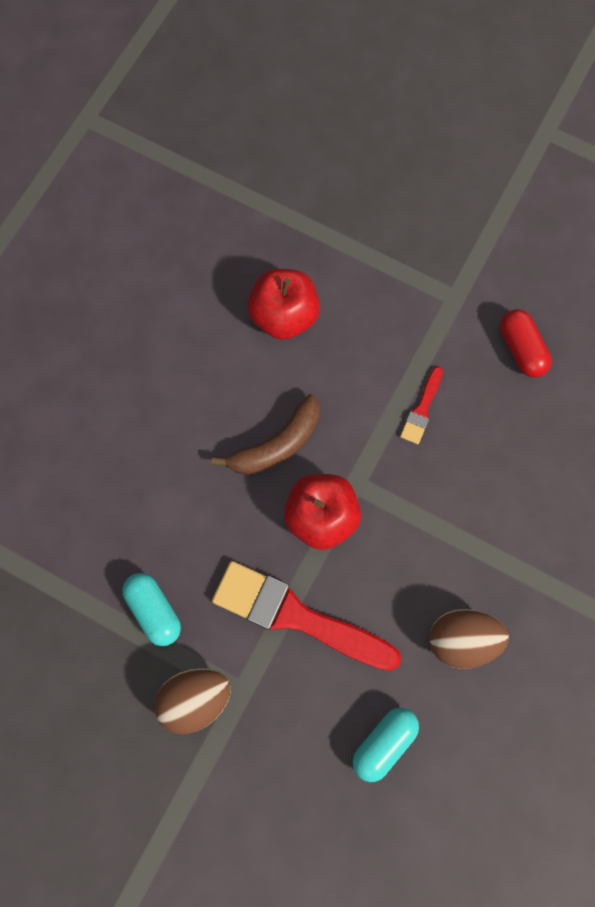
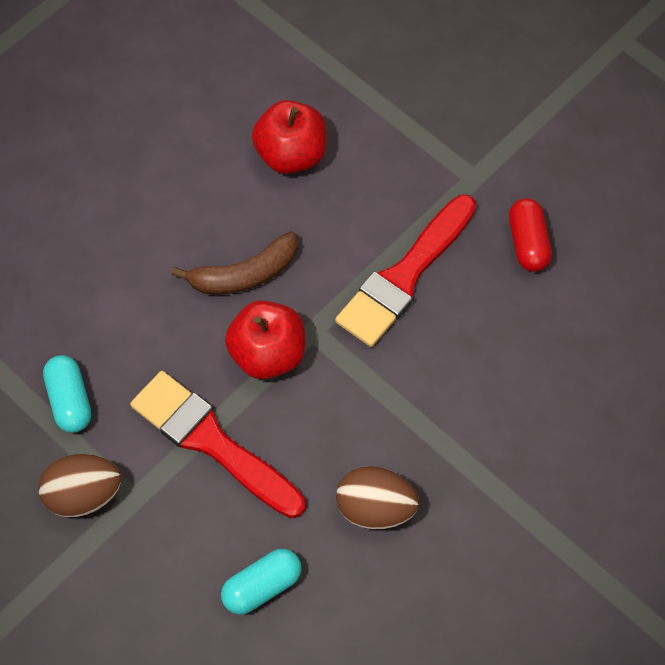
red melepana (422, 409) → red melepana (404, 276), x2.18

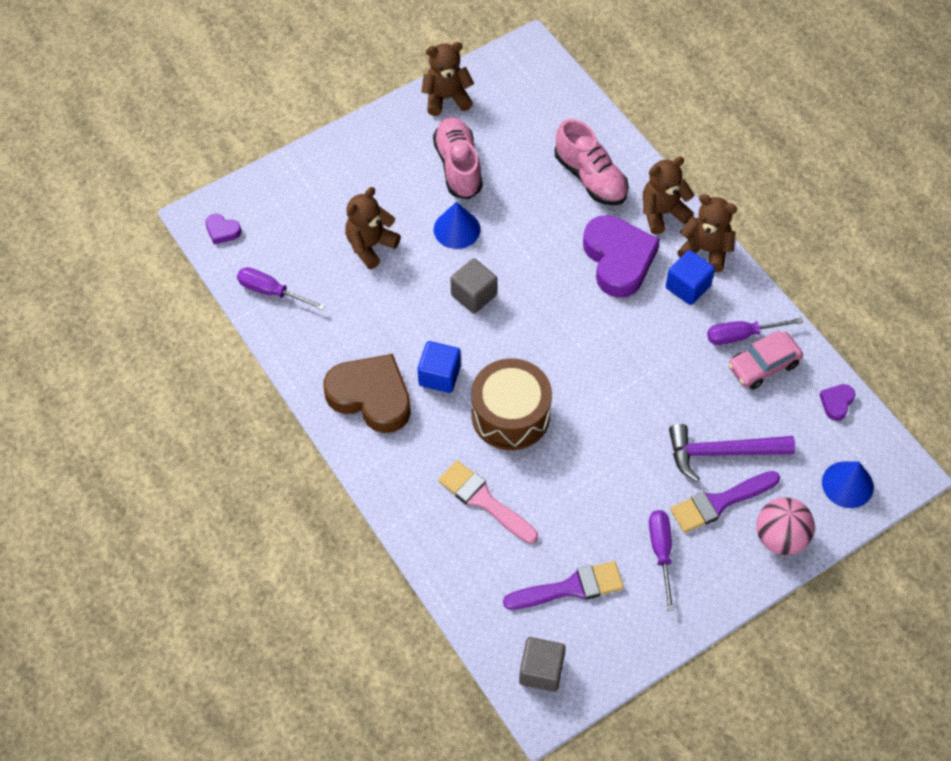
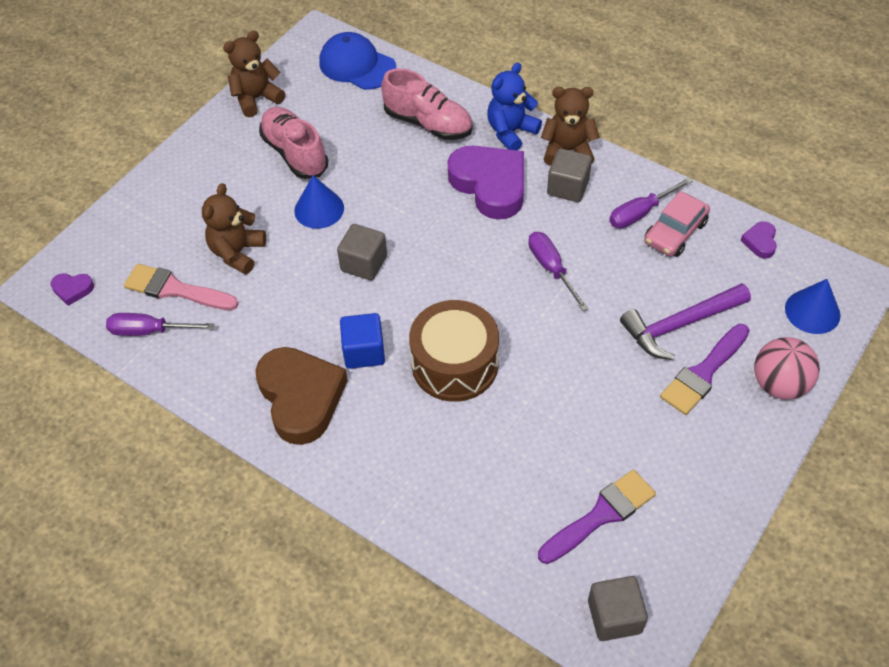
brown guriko (662, 213) → blue guriko (511, 132)
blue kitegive (687, 287) → grey kitegive (568, 187)
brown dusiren (371, 396) → brown dusiren (301, 398), 60 degrees clockwise
pink melepana (484, 500) → pink melepana (175, 289), relocated
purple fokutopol (661, 552) → purple fokutopol (551, 269), relocated
- → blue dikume (357, 65)

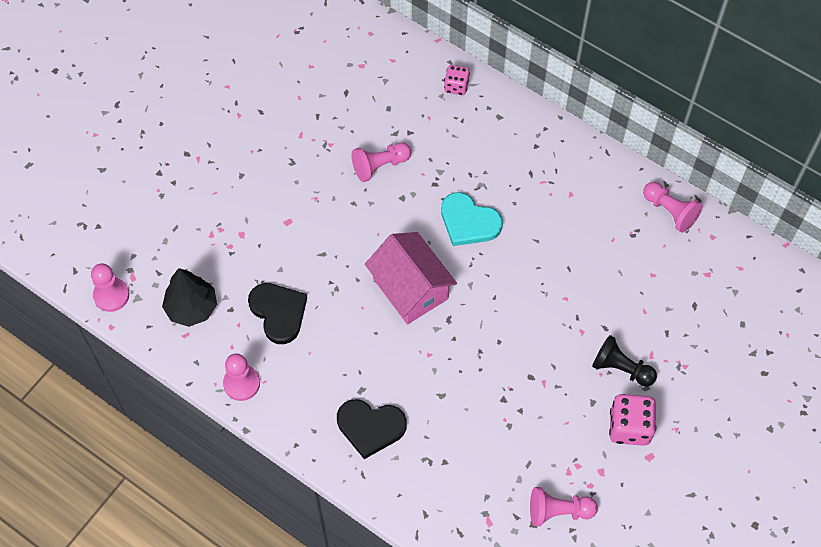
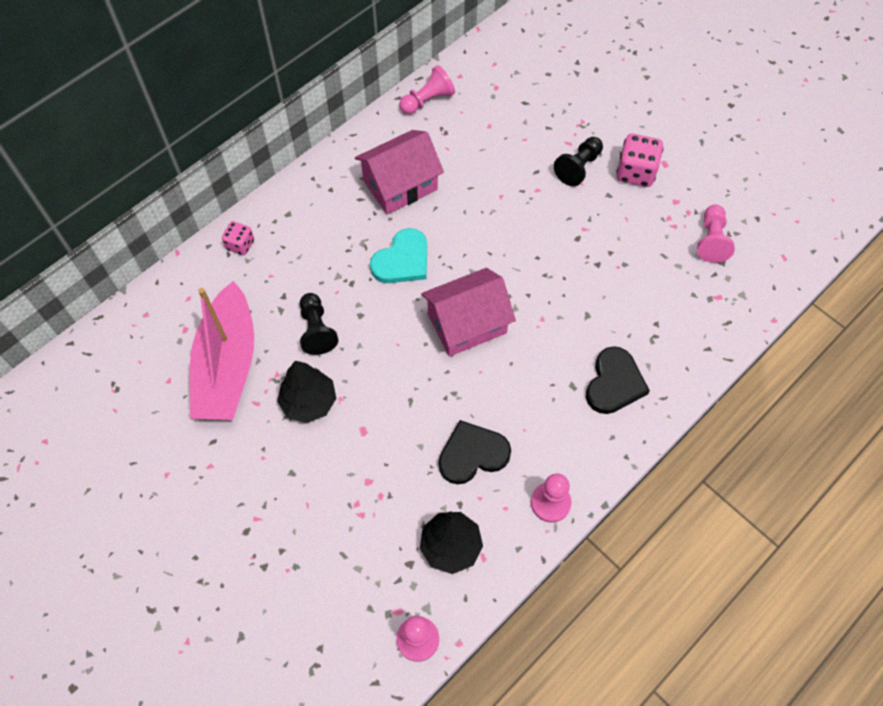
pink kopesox (380, 166) → black kopesox (317, 330)
- → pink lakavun (400, 185)
- → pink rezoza (227, 366)
- → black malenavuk (309, 402)

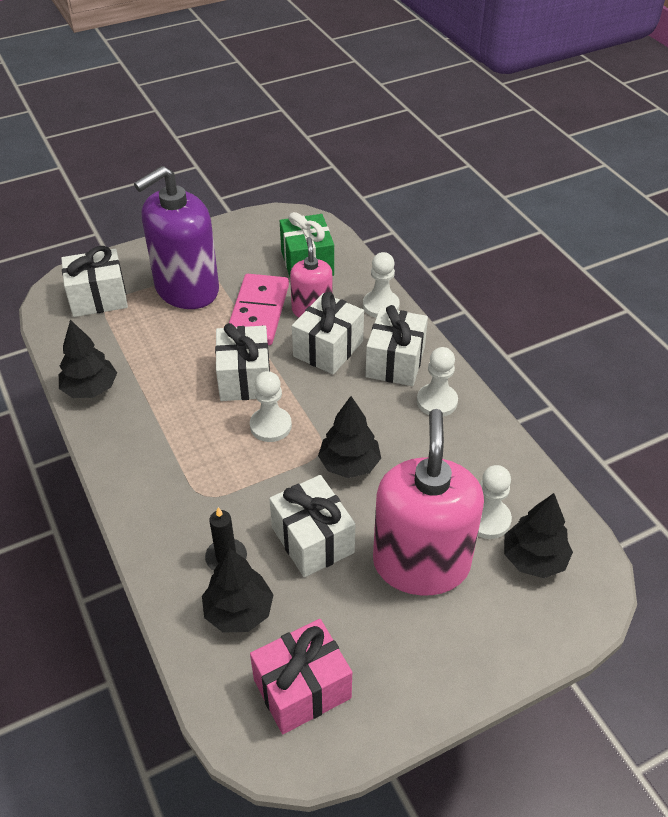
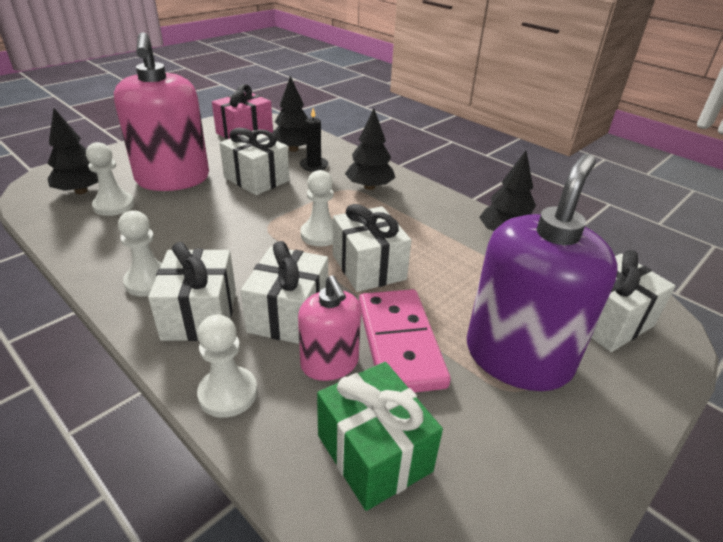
black malenavuk (349, 464) → black malenavuk (369, 187), relocated

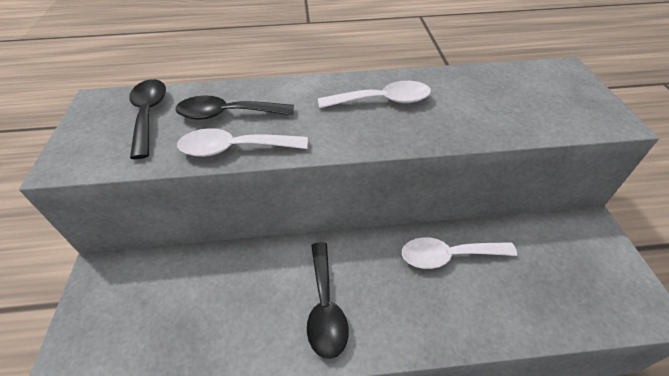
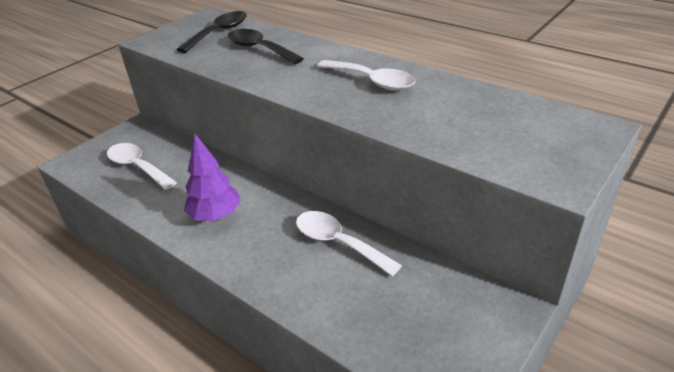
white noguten (234, 149) → white noguten (137, 167), relocated
black noguten (325, 307) → purple malenavuk (215, 216)

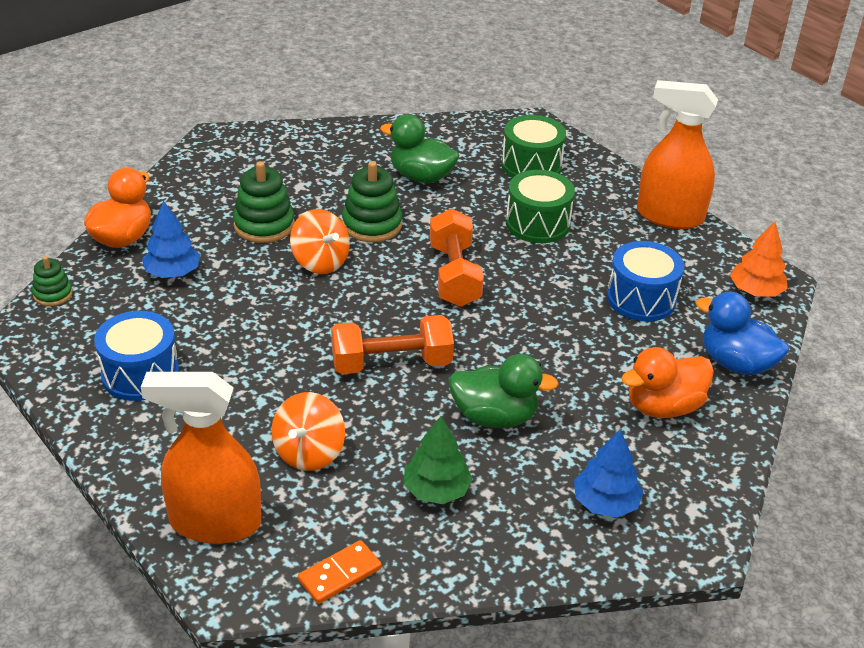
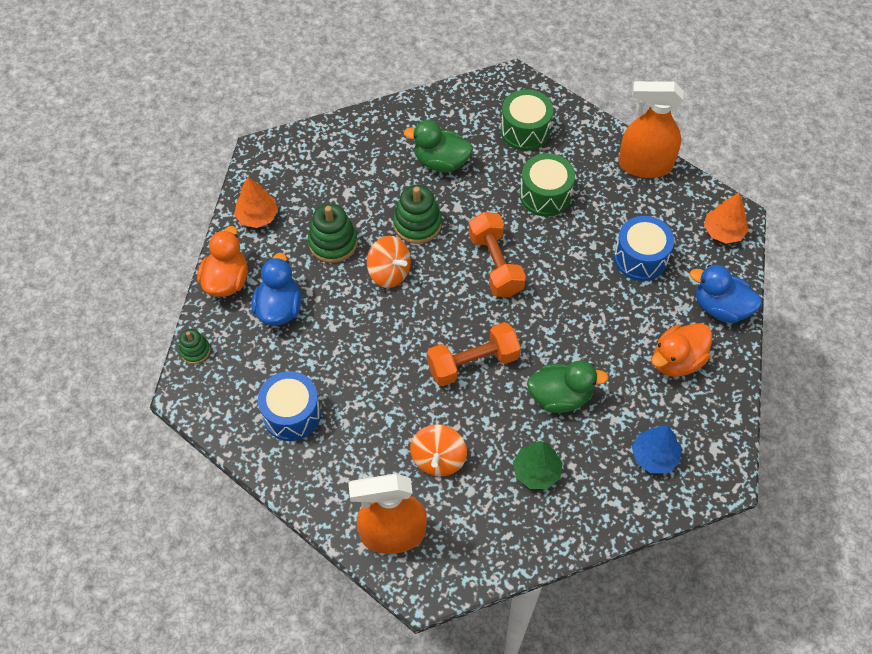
blue malenavuk (173, 272) → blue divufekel (279, 308)
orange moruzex (340, 574) → -
- → orange malenavuk (257, 216)

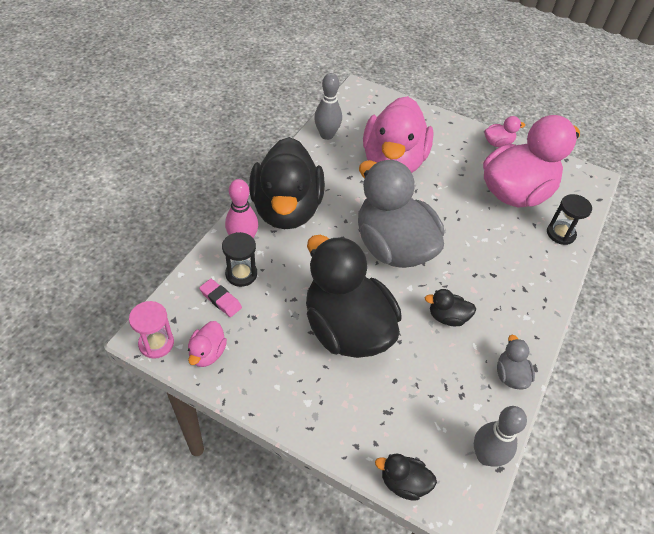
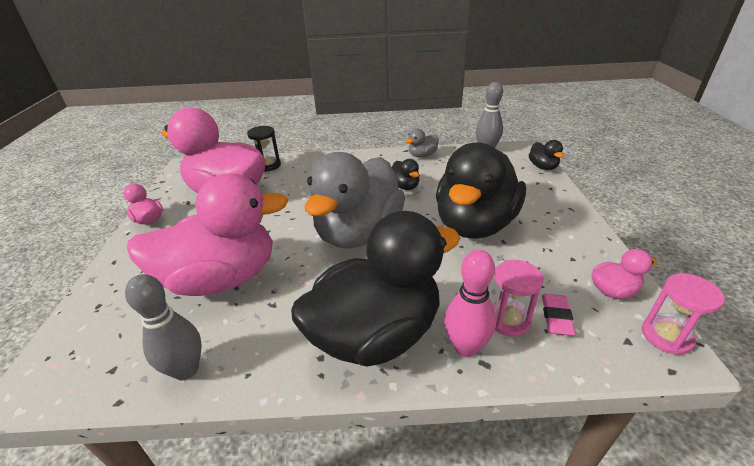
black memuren (241, 274) → pink memuren (508, 320)

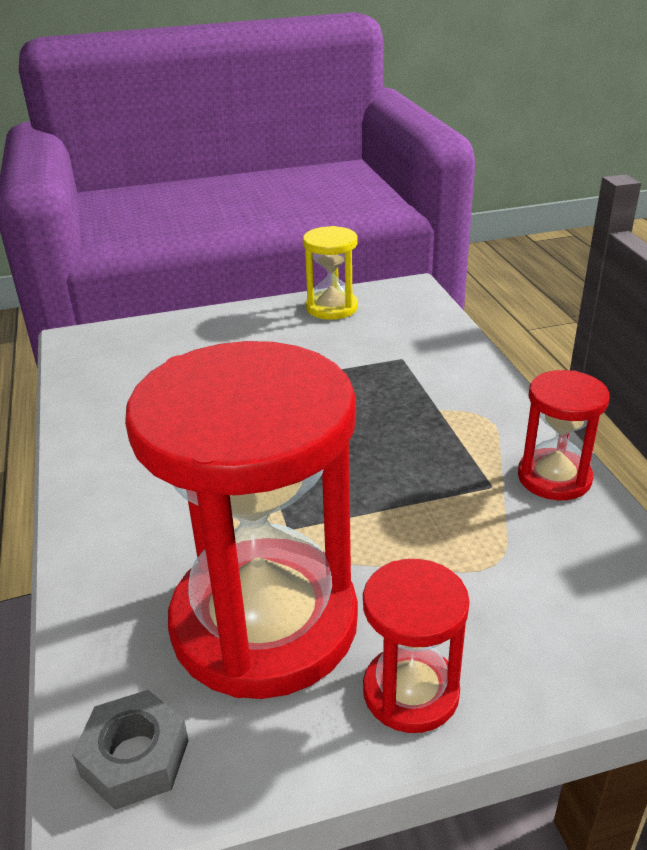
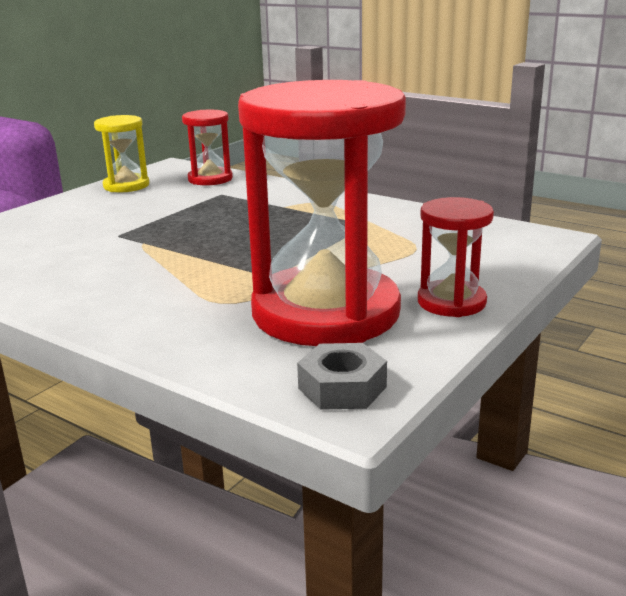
red memuren (554, 478) → red memuren (210, 179), relocated

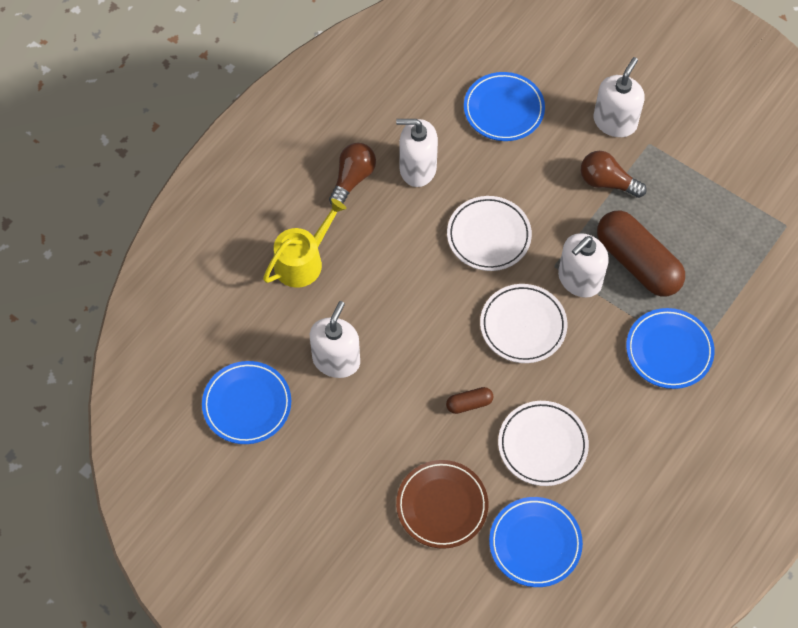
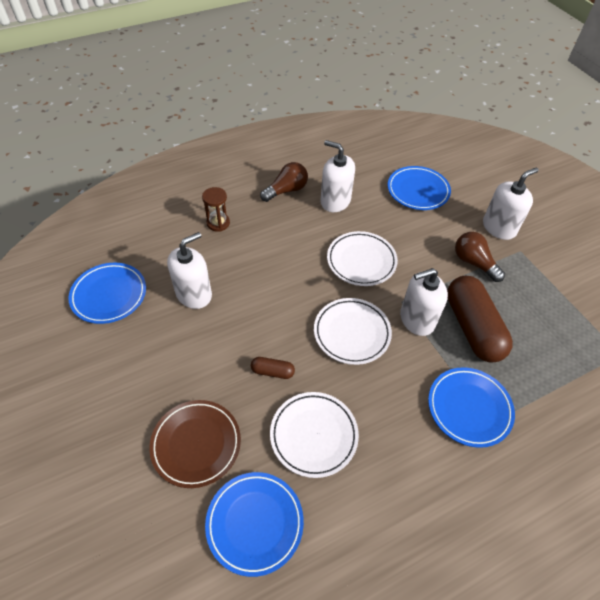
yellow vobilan (303, 261) → brown memuren (218, 223)

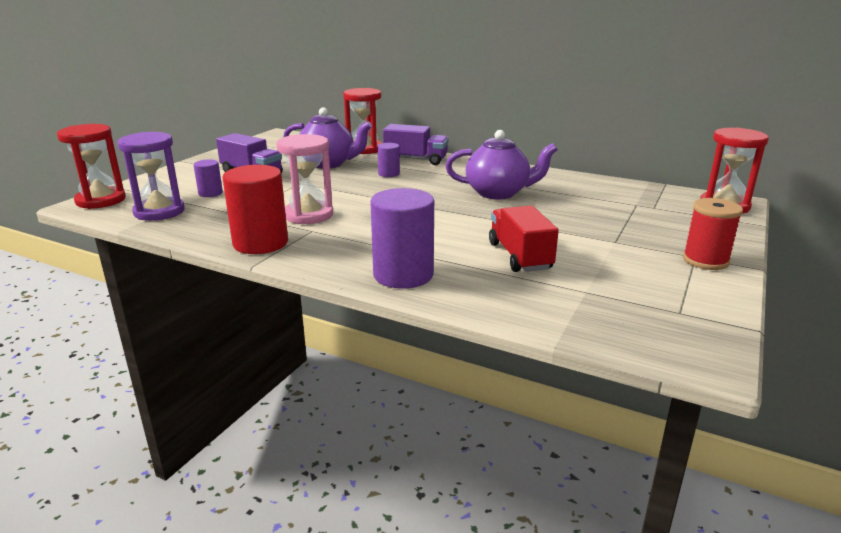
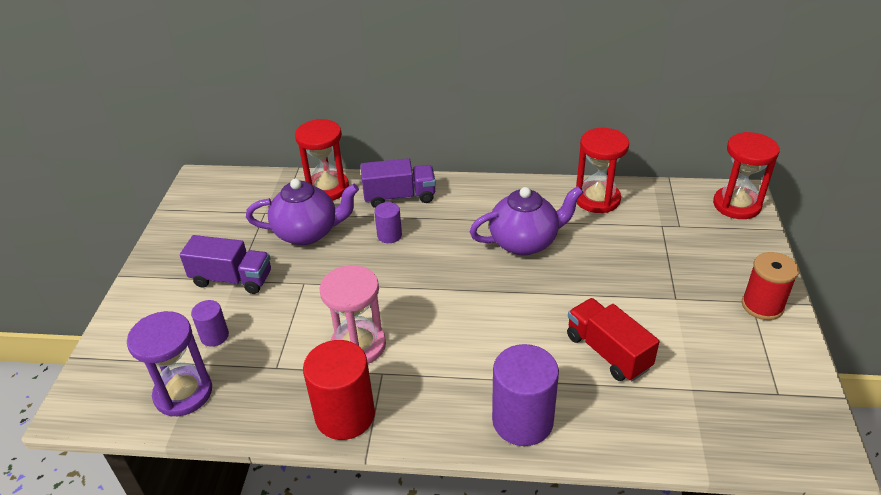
red memuren (101, 200) → red memuren (597, 199), relocated

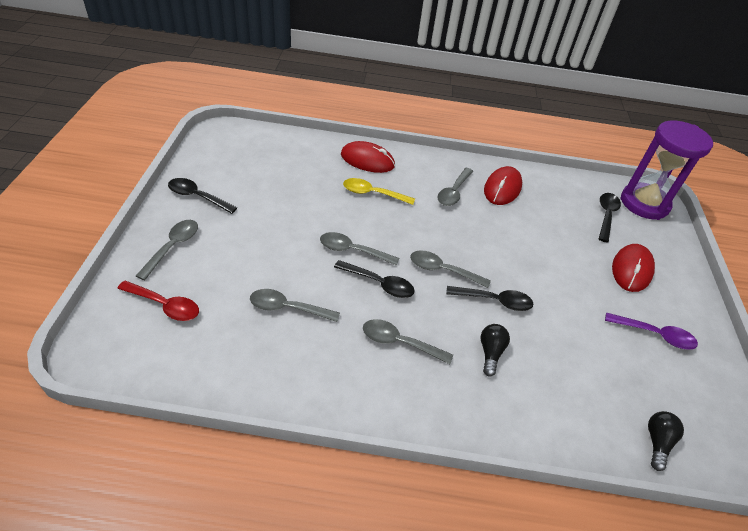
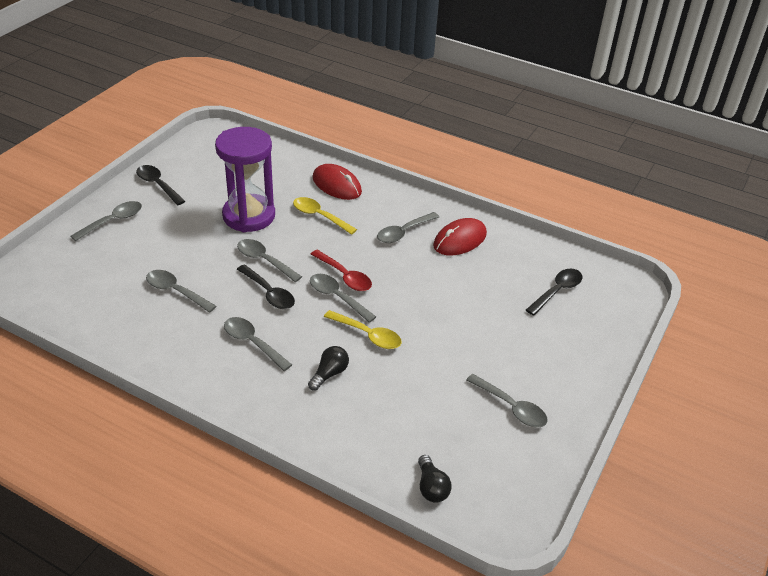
purple memuren (644, 203) → purple memuren (249, 216), relocated
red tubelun (631, 270) → -
red noguten (165, 305) → red noguten (344, 276), relocated
black noguten (494, 301) → yellow noguten (368, 335)
purple noguten (655, 335) → grey noguten (511, 407)
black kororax (657, 442) → black kororax (431, 487), 120 degrees clockwise

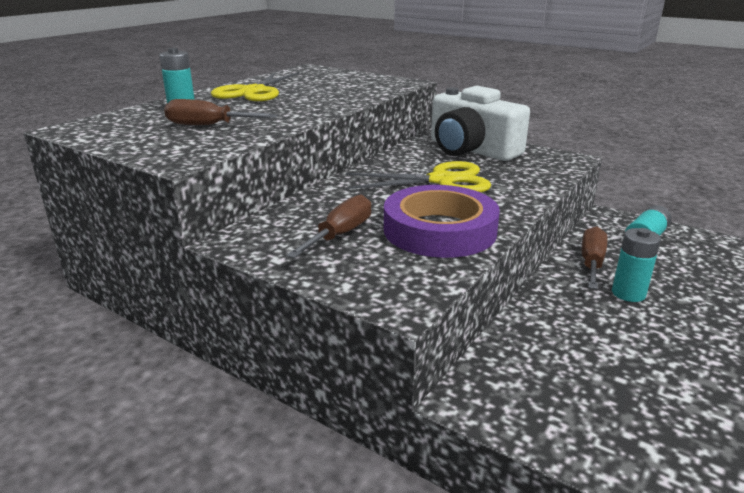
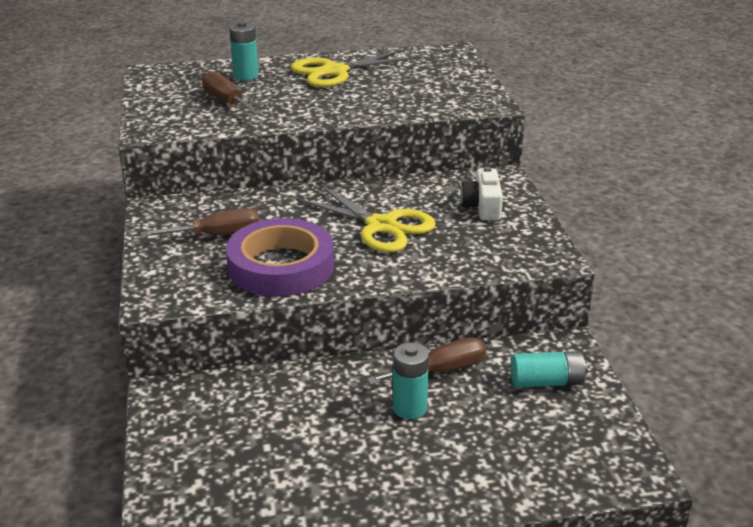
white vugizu (471, 150) → white vugizu (482, 206), x0.51

